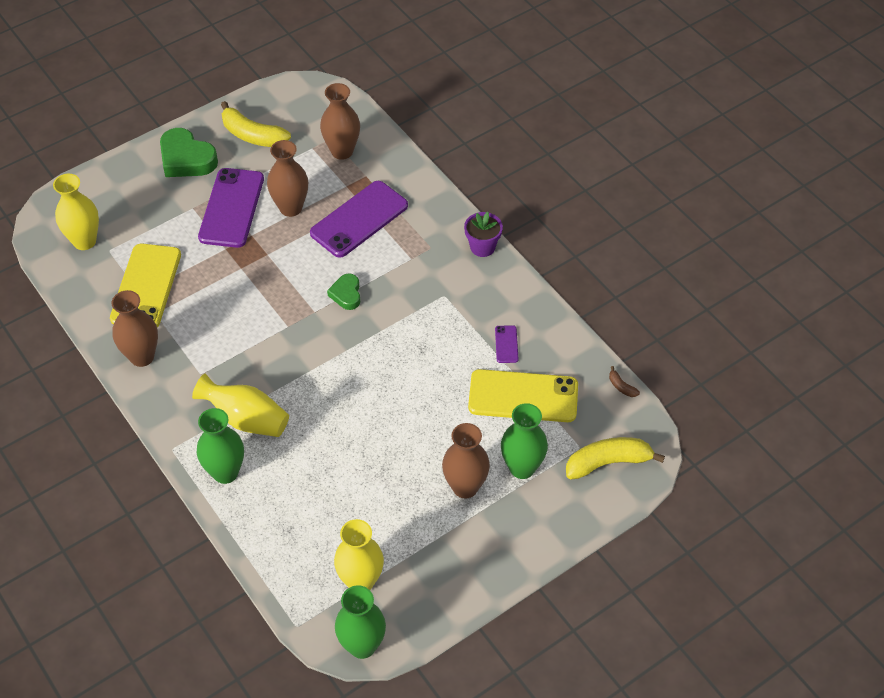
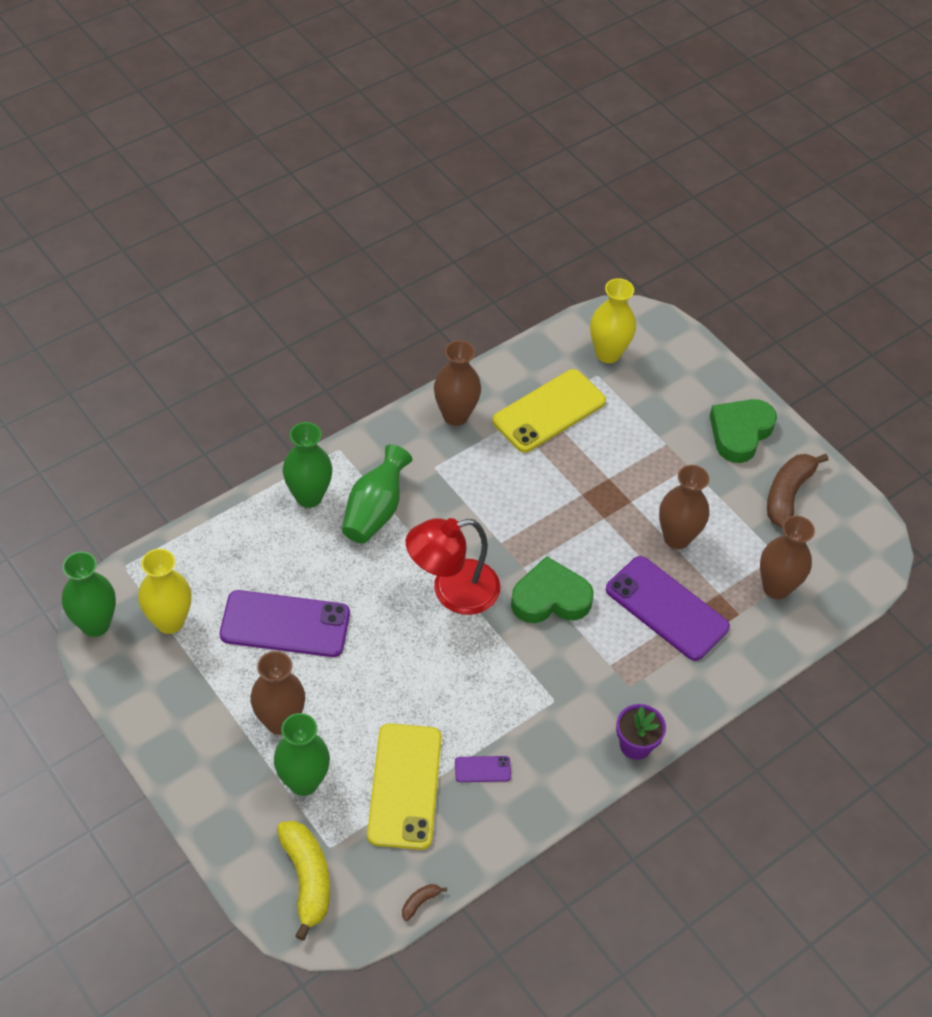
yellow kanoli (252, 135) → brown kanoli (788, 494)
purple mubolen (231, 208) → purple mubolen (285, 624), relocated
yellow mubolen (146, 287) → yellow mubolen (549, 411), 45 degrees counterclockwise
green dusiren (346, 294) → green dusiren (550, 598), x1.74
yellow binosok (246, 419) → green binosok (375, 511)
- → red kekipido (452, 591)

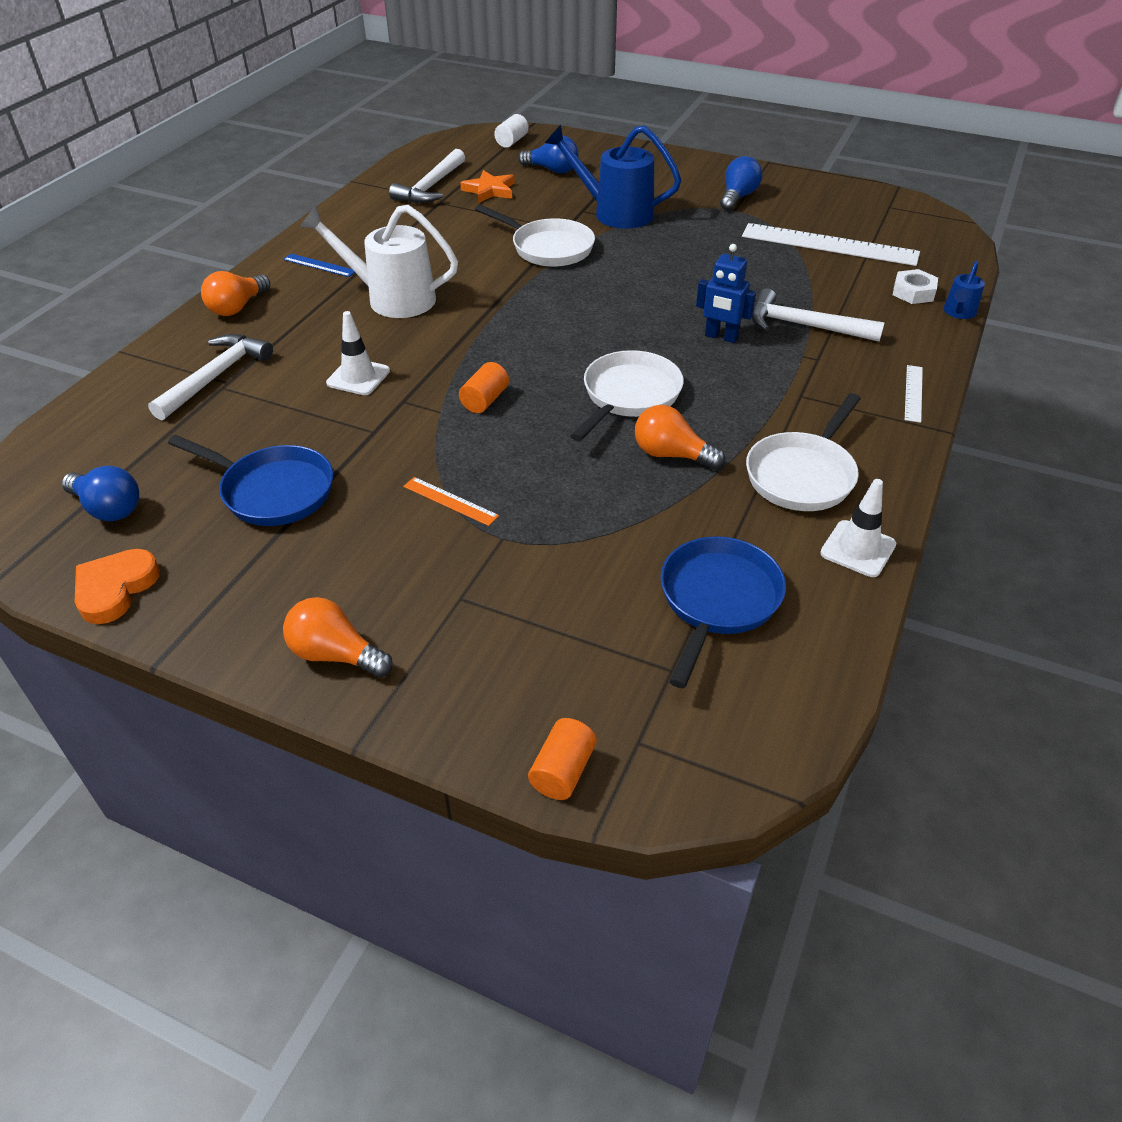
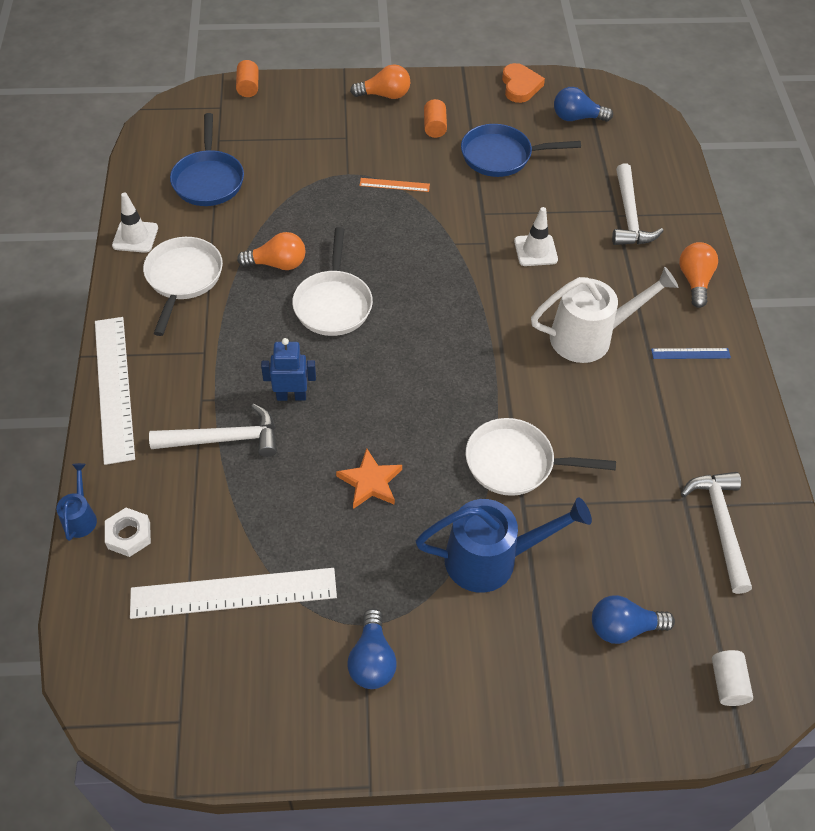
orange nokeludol (490, 190) → orange nokeludol (370, 482), relocated
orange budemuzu (485, 400) → orange budemuzu (434, 127), relocated
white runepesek (913, 393) → white runepesek (114, 387), x2.21

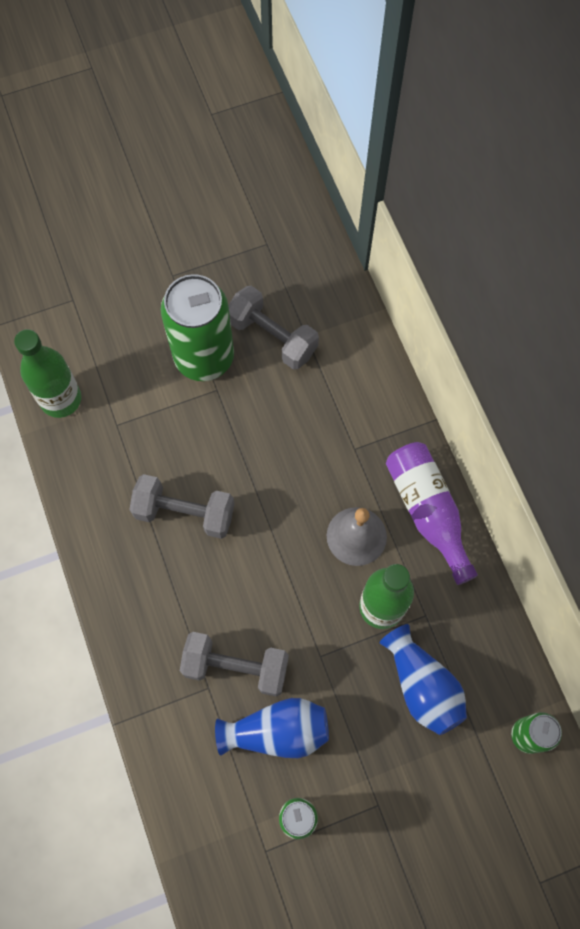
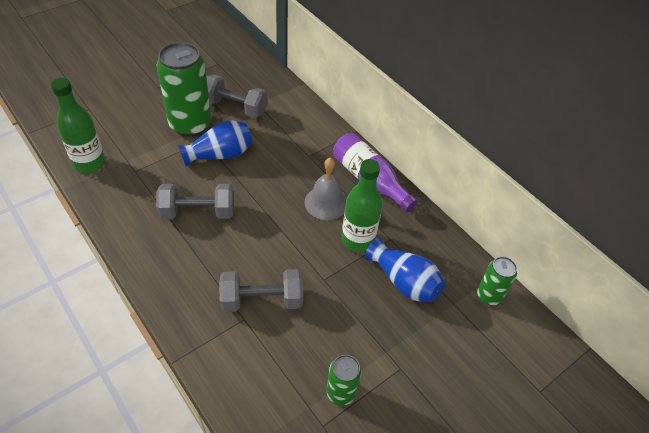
blue binosok (277, 731) → blue binosok (220, 155), relocated

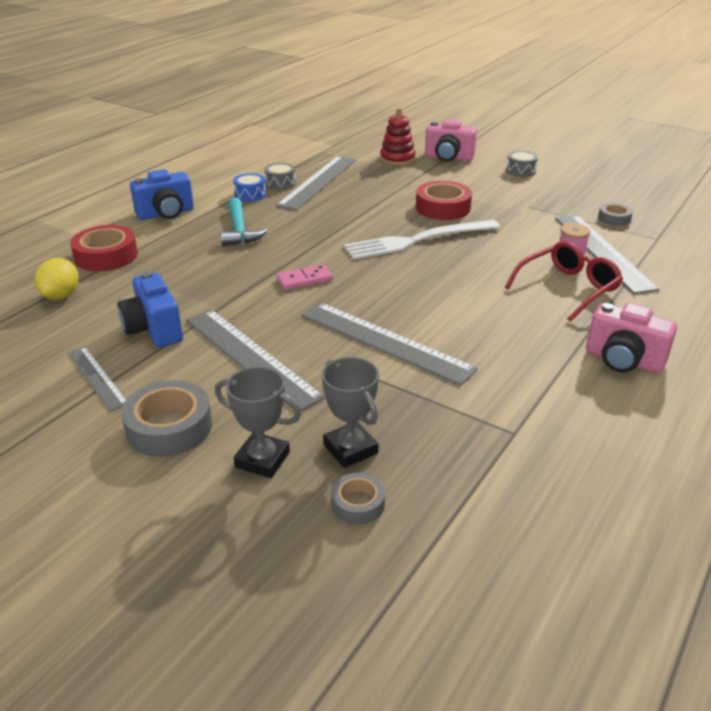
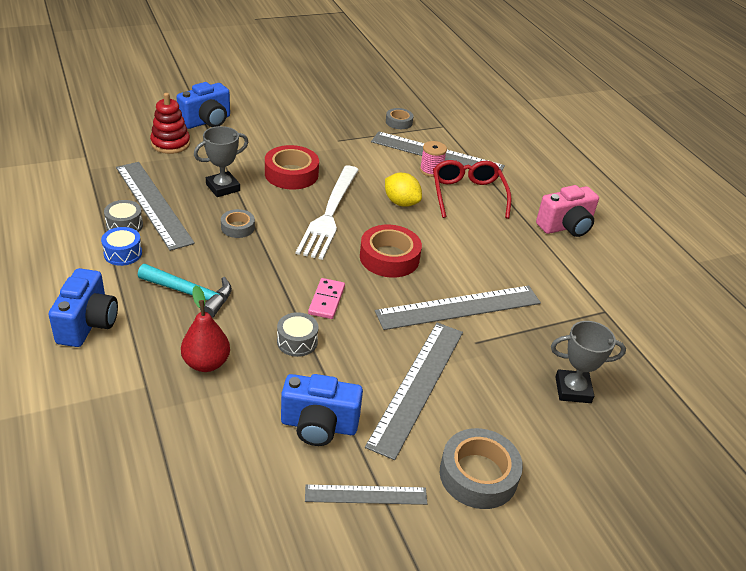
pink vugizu (448, 158) → blue vugizu (207, 121)
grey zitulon (520, 170) → grey zitulon (297, 342), relocated
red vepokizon (106, 256) → red vepokizon (389, 257), relocated
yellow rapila (61, 295) → yellow rapila (401, 203), relocated
grey runepesek (250, 357) → grey runepesek (417, 386), 60 degrees counterclockwise
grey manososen (262, 459) → grey manososen (223, 187), relocated
grey vepokizon (358, 503) → grey vepokizon (237, 227), relocated
- → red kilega (206, 363)

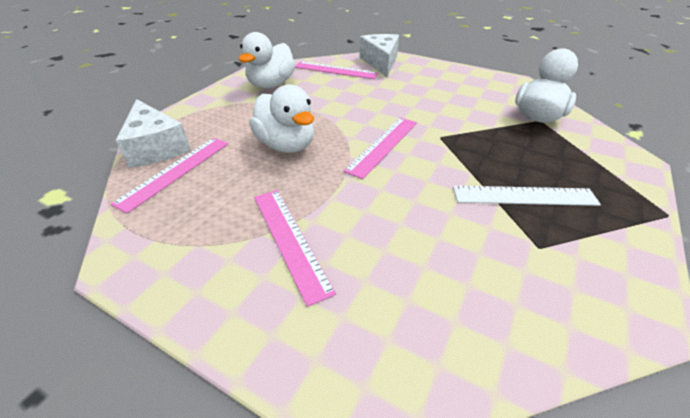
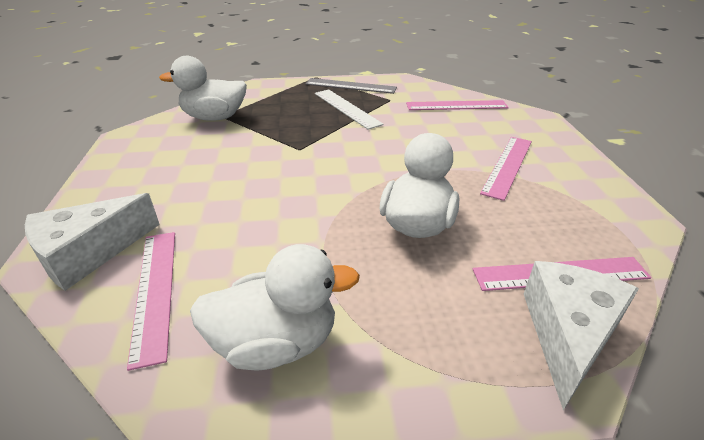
pink runepesek (383, 145) → pink runepesek (456, 105), relocated
- → grey runepesek (350, 86)

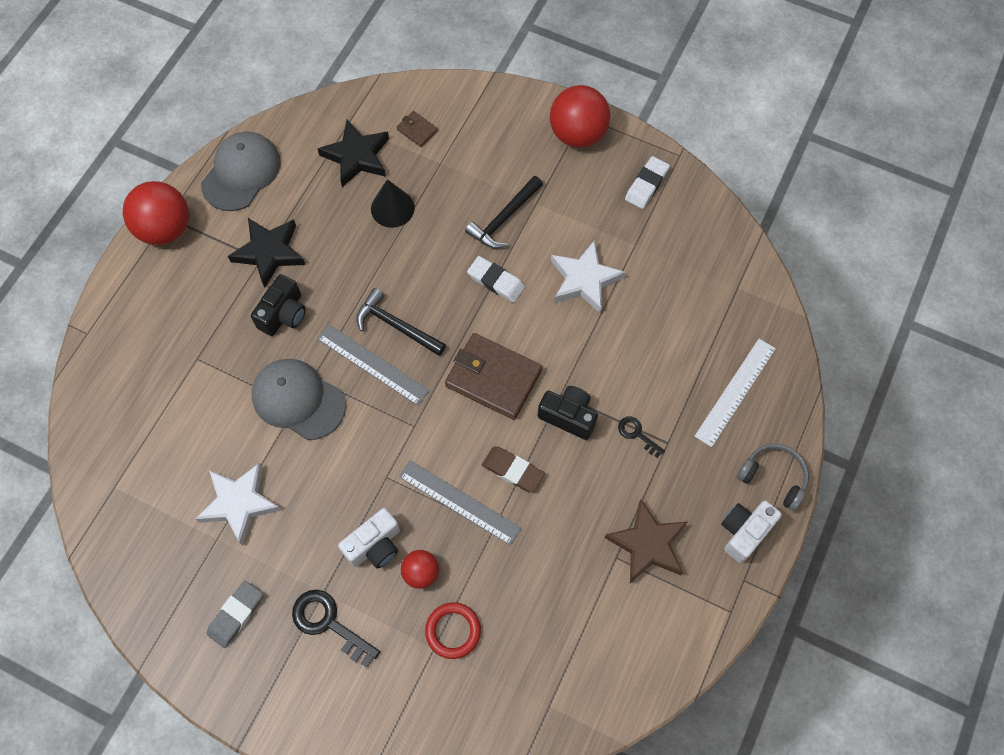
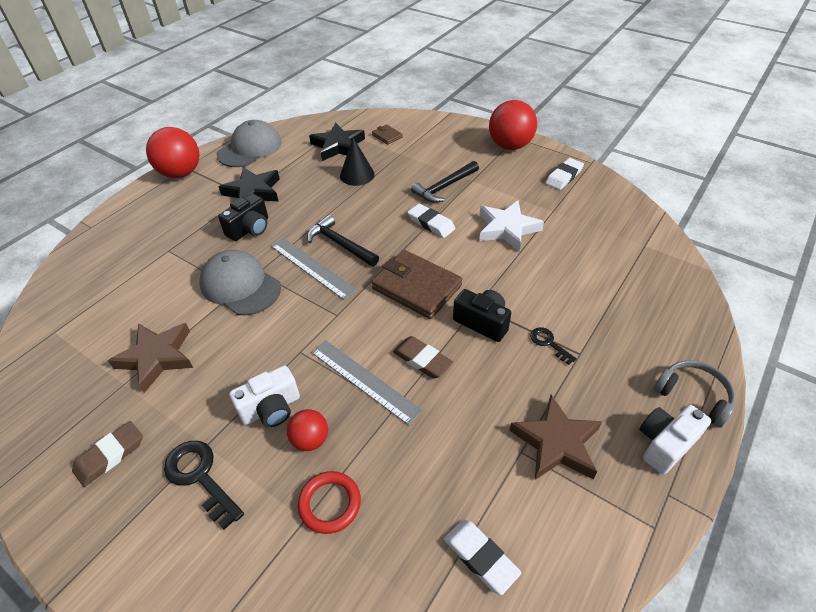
white runepesek (735, 392) → -
white nokeludol (239, 503) → brown nokeludol (157, 357)
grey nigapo (236, 615) → brown nigapo (110, 455)
- → white nigapo (480, 557)

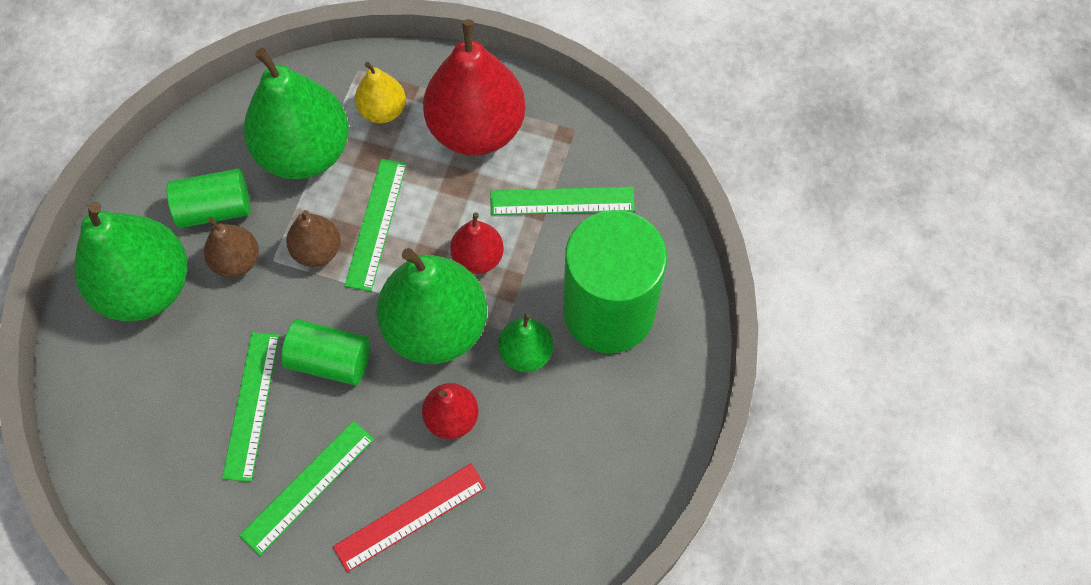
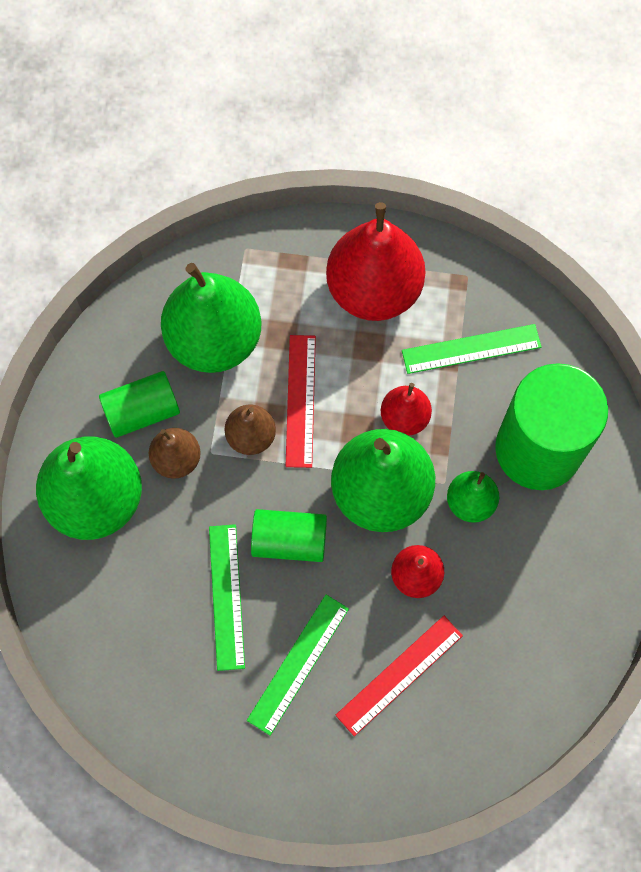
yellow kilega (383, 110) → -
green runepesek (376, 223) → red runepesek (300, 400)

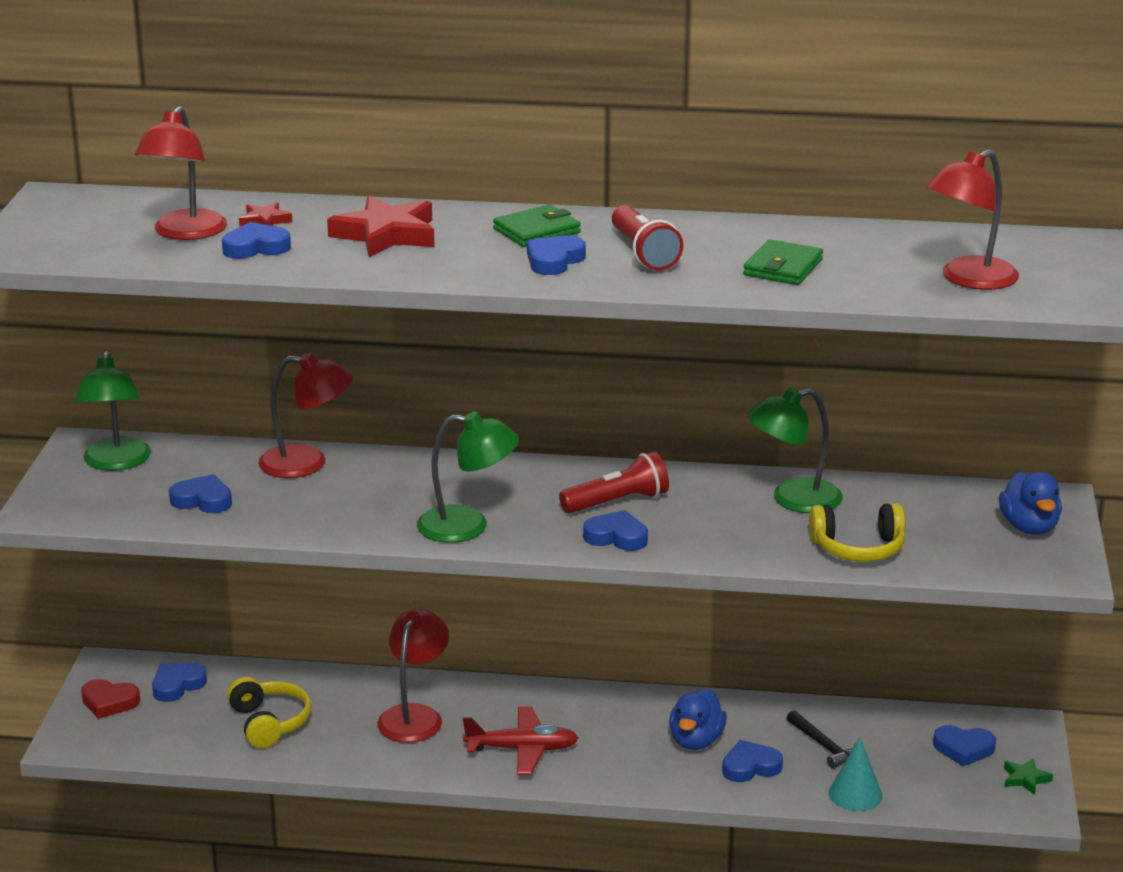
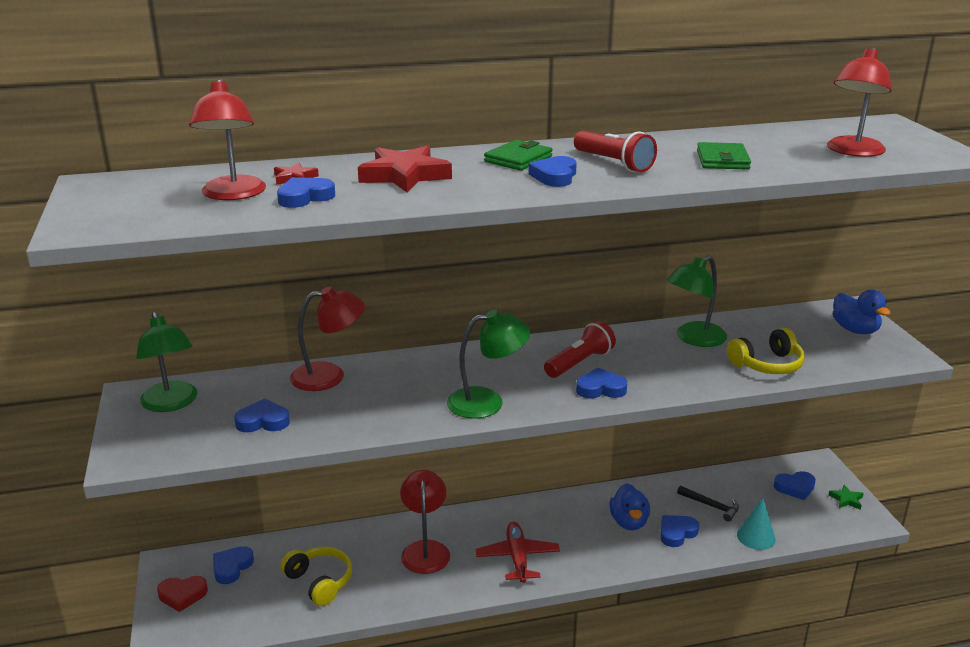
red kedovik (522, 749) → red kedovik (517, 558), 75 degrees counterclockwise

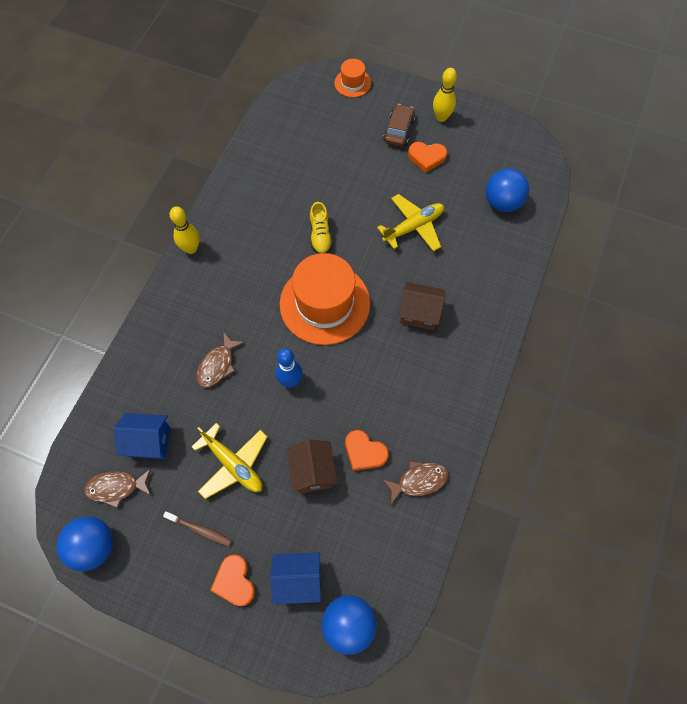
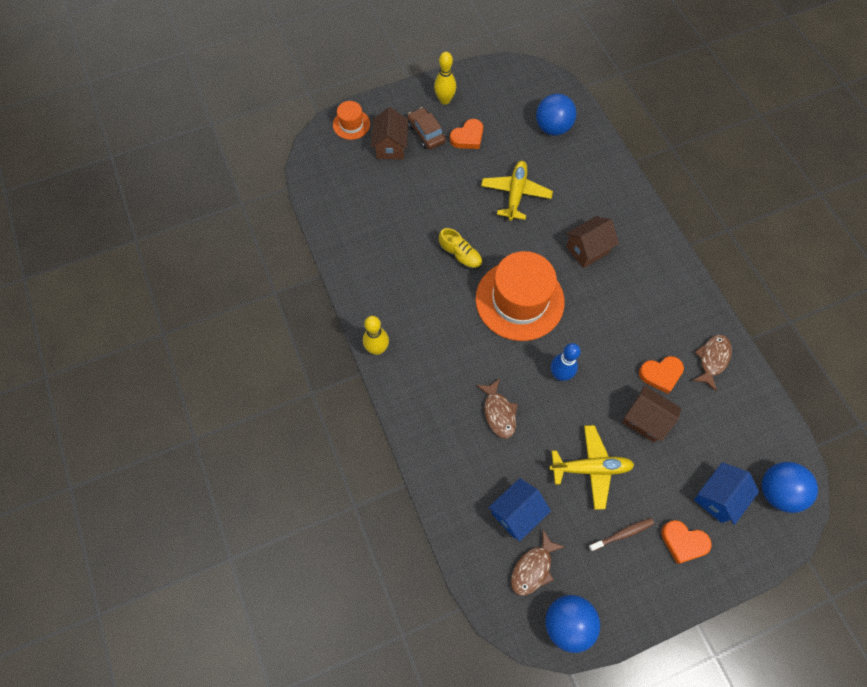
- → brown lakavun (391, 146)

